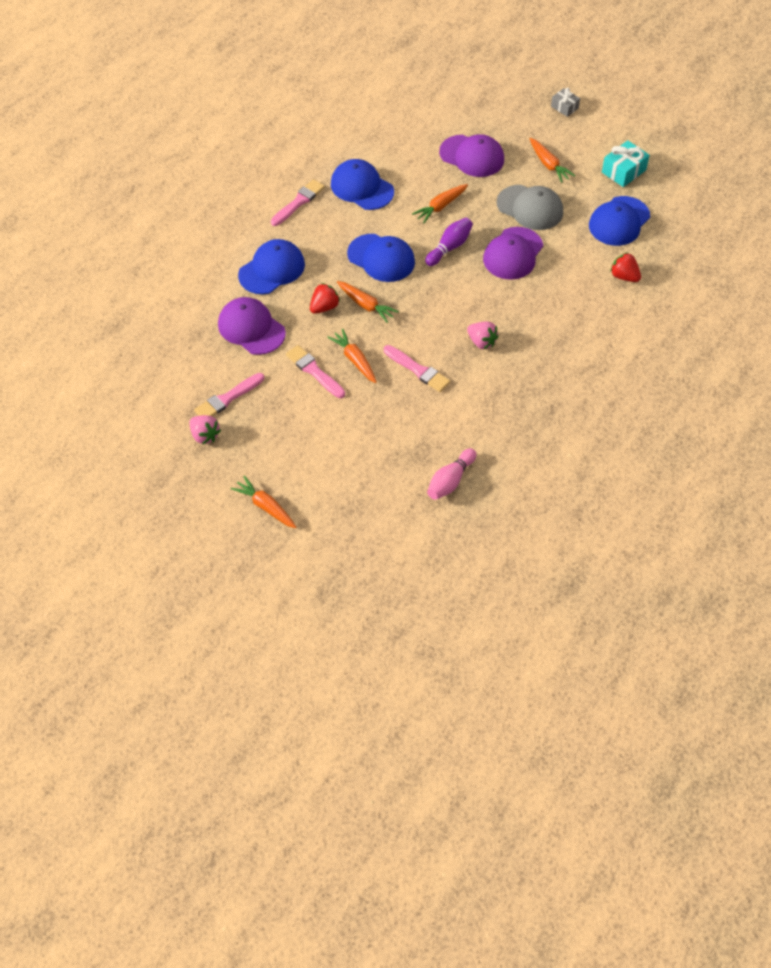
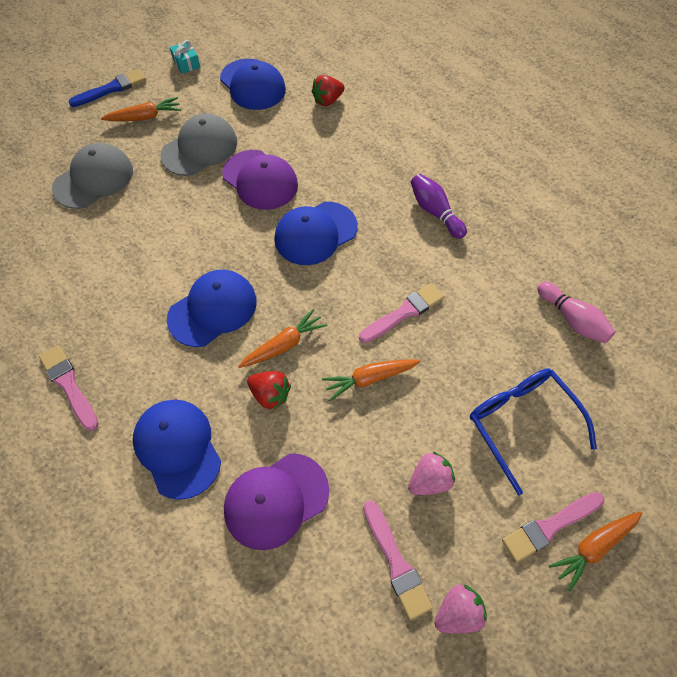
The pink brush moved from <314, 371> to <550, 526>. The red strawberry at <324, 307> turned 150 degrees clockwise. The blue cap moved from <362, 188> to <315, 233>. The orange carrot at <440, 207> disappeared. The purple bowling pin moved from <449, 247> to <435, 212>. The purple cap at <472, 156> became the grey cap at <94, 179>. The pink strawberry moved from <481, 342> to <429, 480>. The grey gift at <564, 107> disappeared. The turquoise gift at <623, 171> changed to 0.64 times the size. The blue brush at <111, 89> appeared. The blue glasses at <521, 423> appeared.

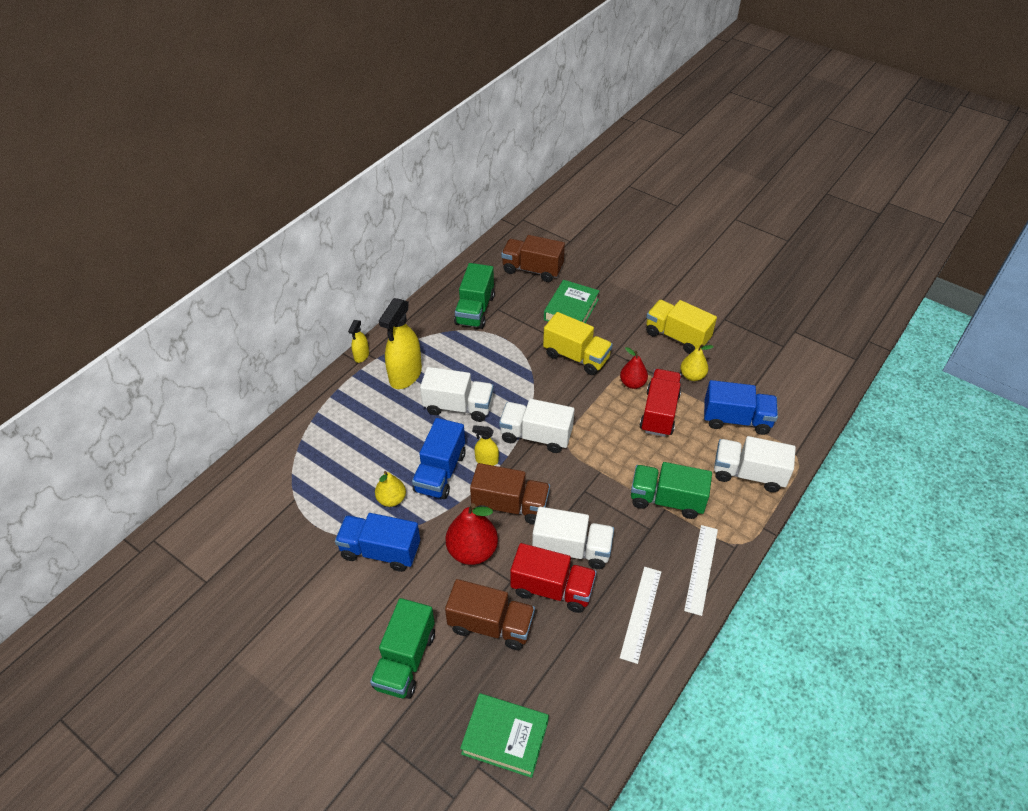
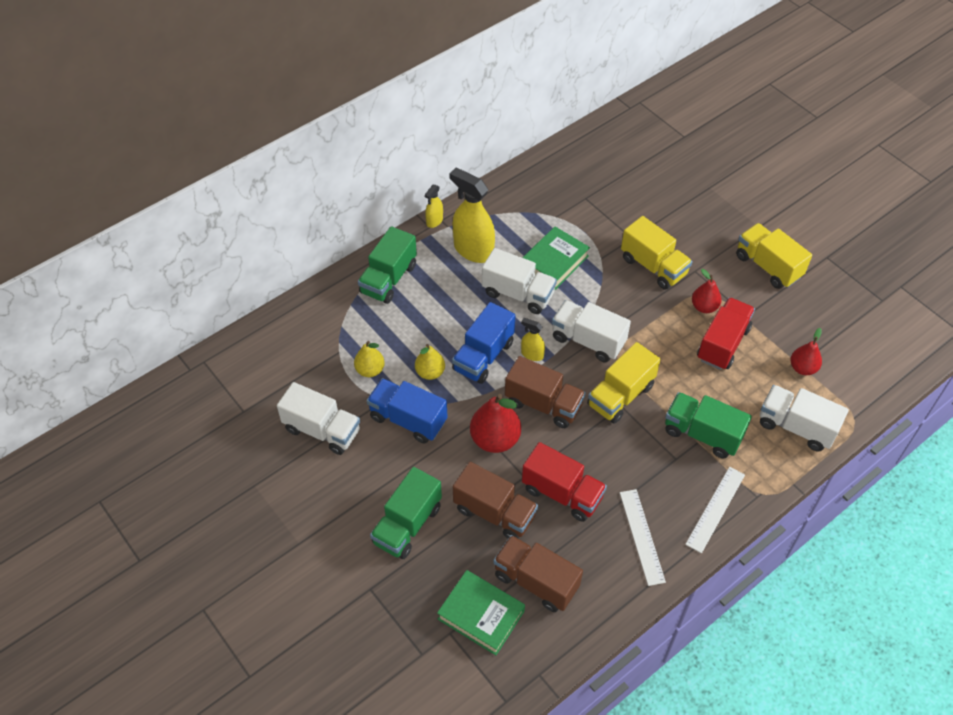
The yellow spray bottle at <405, 375> turned 90 degrees clockwise. The green truck moved from <475, 310> to <388, 279>. The brown truck moved from <532, 269> to <536, 581>. The white truck moved from <571, 549> to <322, 430>. The green book moved from <571, 309> to <554, 262>. The white ruler at <640, 613> turned 45 degrees counterclockwise. The yellow pear moved from <692, 376> to <370, 370>. The blue truck at <736, 419> was replaced by the red pear at <802, 368>. The yellow truck at <620, 395> appeared.

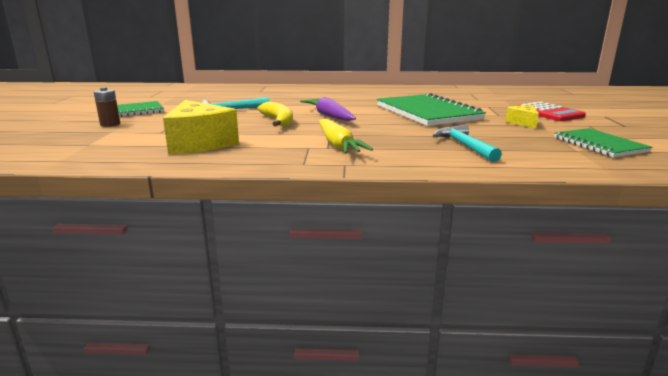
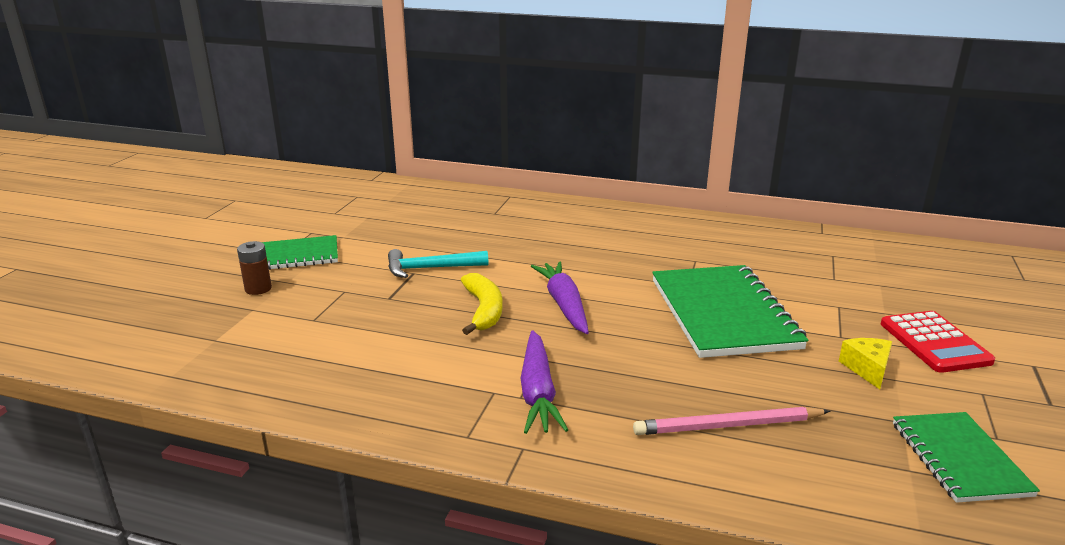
The yellow cheese at <199, 143> disappeared. The yellow carrot at <338, 145> became the purple carrot at <538, 392>. The turquoise hammer at <464, 146> was replaced by the pink pencil at <728, 426>.

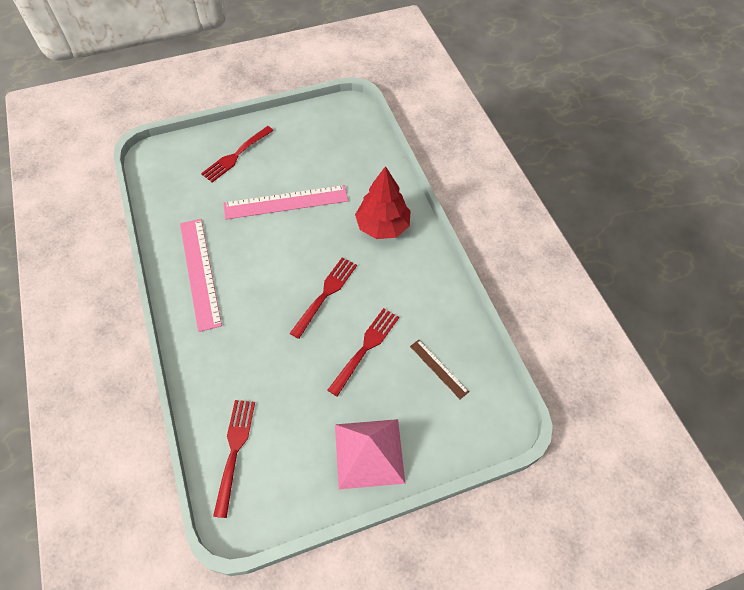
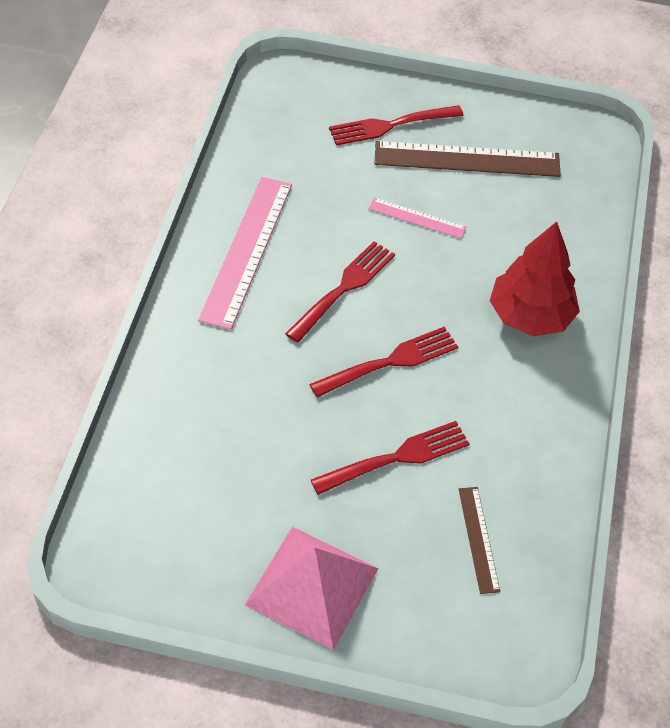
The red fork moved from <234, 452> to <343, 289>. The pink ruler at <286, 202> changed to 0.51 times the size. The brown ruler at <467, 159> appeared.

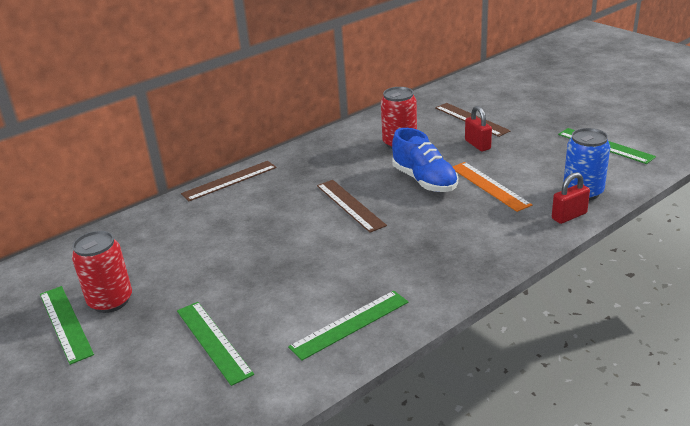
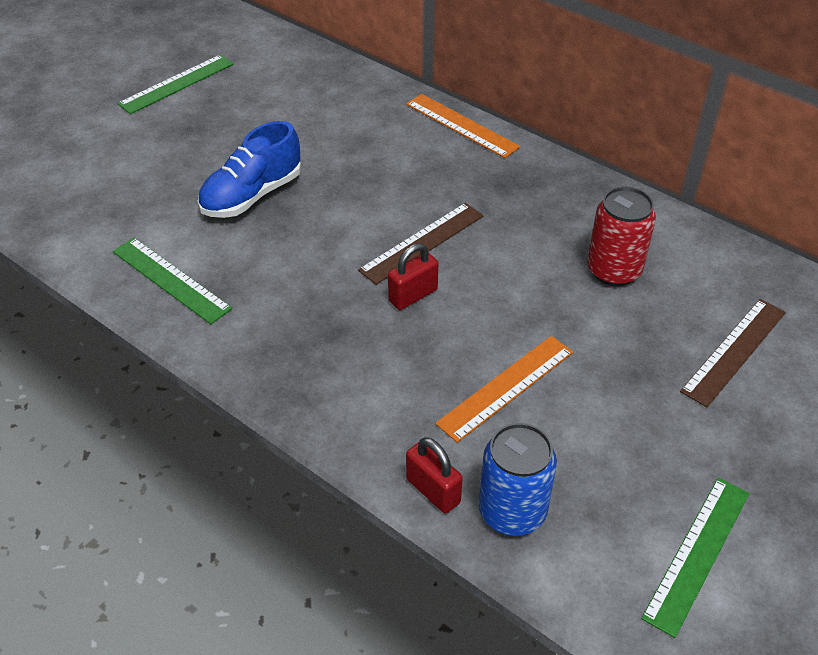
The red can at <110, 301> disappeared. The green ruler at <213, 341> disappeared. The brown ruler at <229, 180> became the orange ruler at <462, 125>. The blue shoe moved from <424, 181> to <252, 195>. The red padlock moved from <477, 145> to <413, 295>.

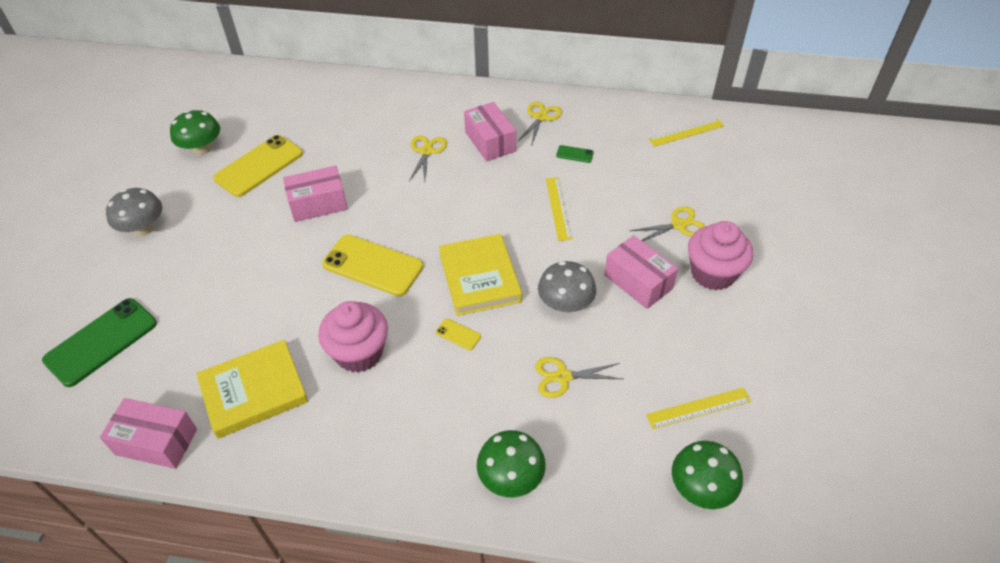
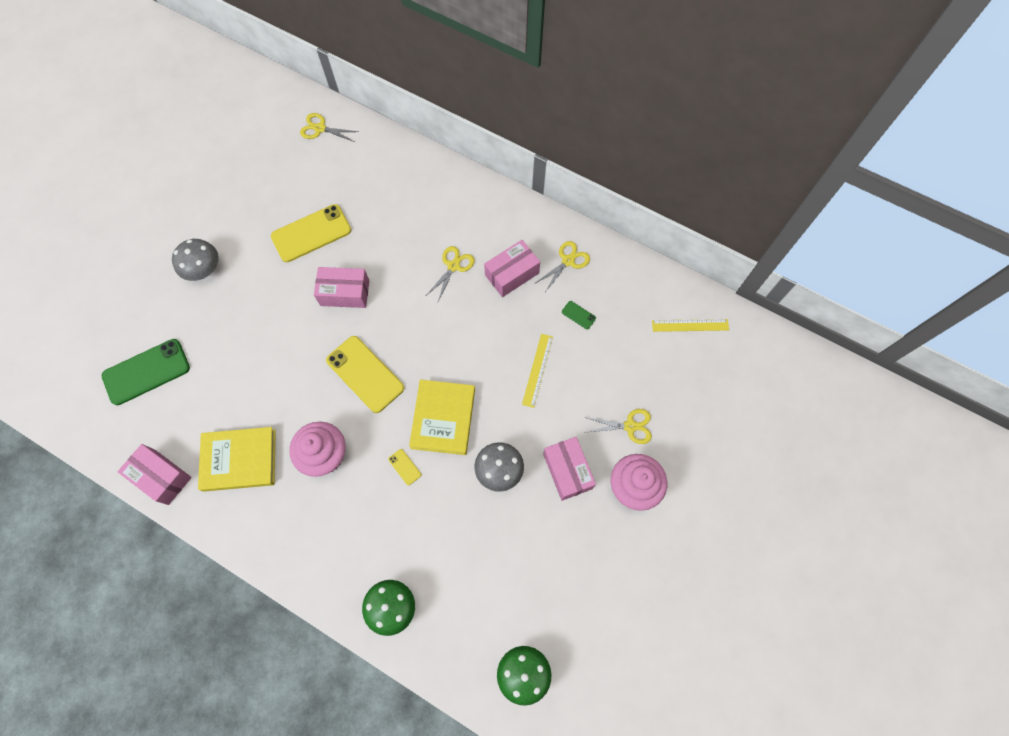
The green mushroom at <202, 148> disappeared. The pink box at <490, 142> turned 60 degrees clockwise. The yellow scissors moved from <563, 377> to <320, 128>. The yellow ruler at <698, 408> disappeared.

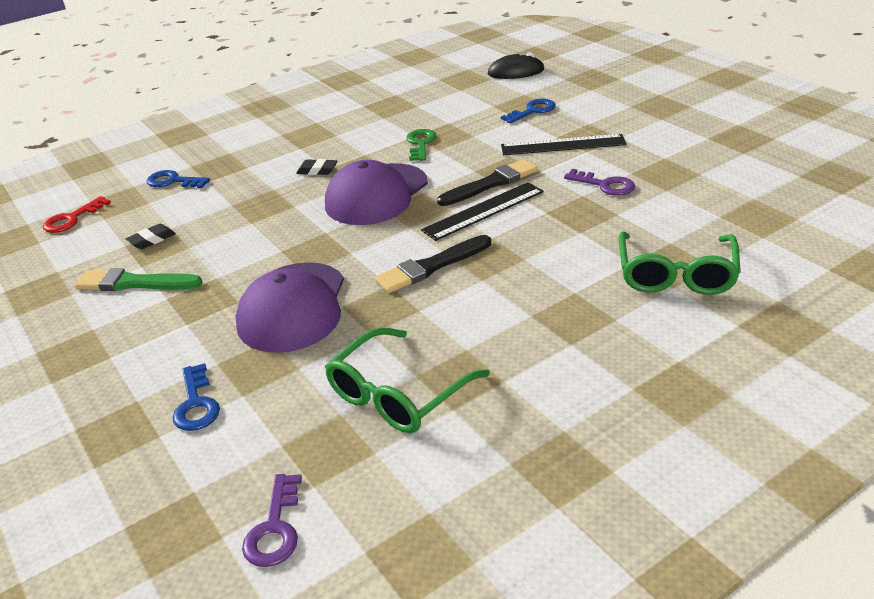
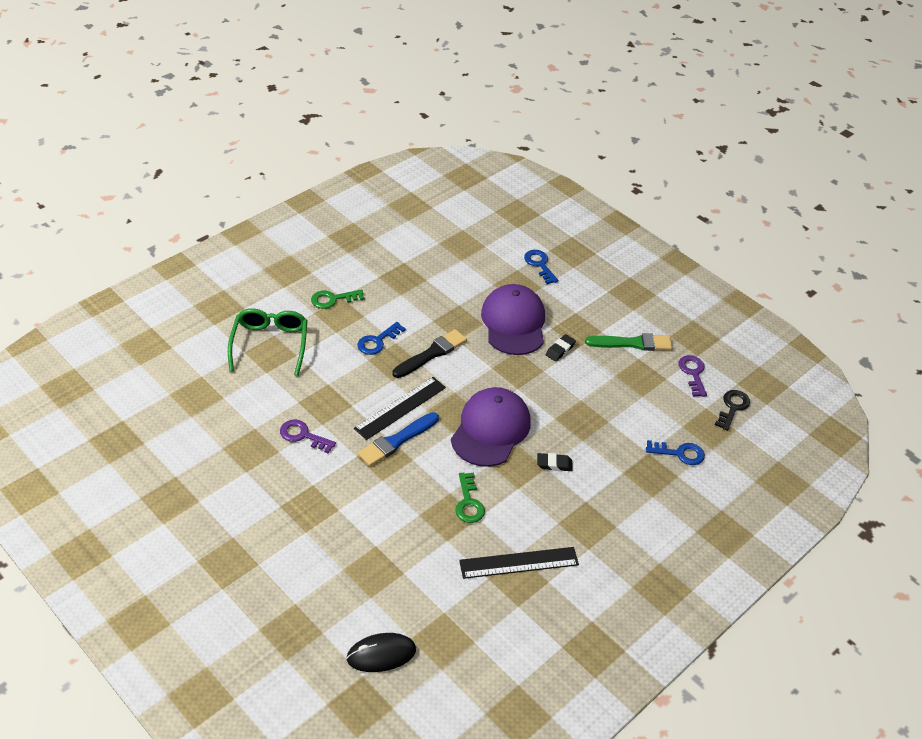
The red key at <72, 219> became the black key at <732, 407>. The black eraser moved from <152, 240> to <560, 350>. The purple key moved from <275, 529> to <693, 373>. The green glasses at <398, 394> disappeared. The black brush at <491, 183> became the blue brush at <397, 441>. The blue key moved from <533, 111> to <377, 341>. The black ruler moved from <562, 145> to <519, 563>. The green key at <333, 299> appeared.

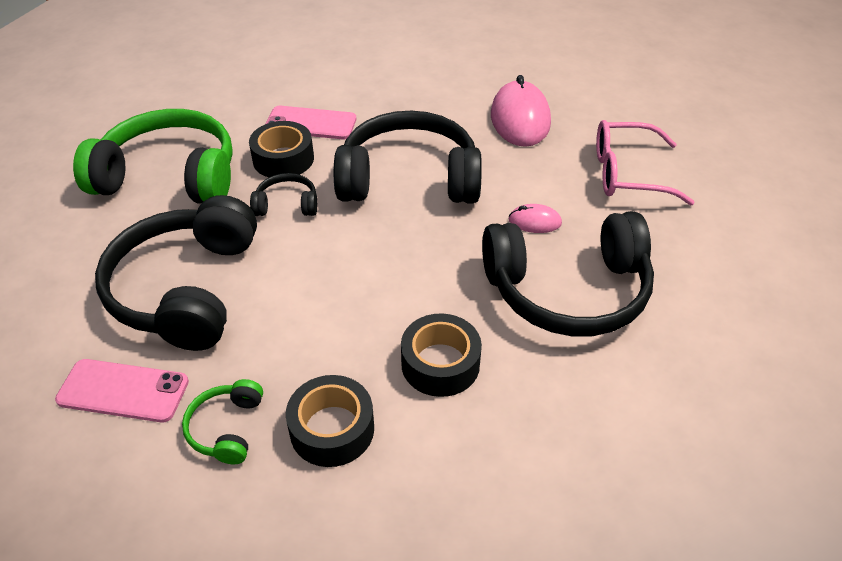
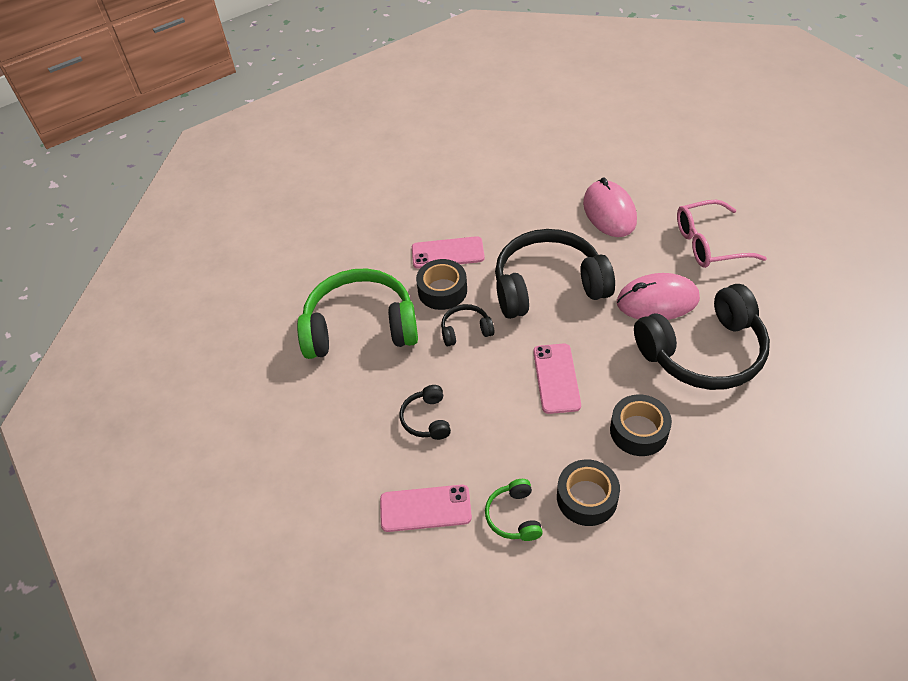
The black headphones at <185, 289> changed to 0.44 times the size. The pink mouse at <534, 221> changed to 2.03 times the size. The pink phone at <556, 378> appeared.

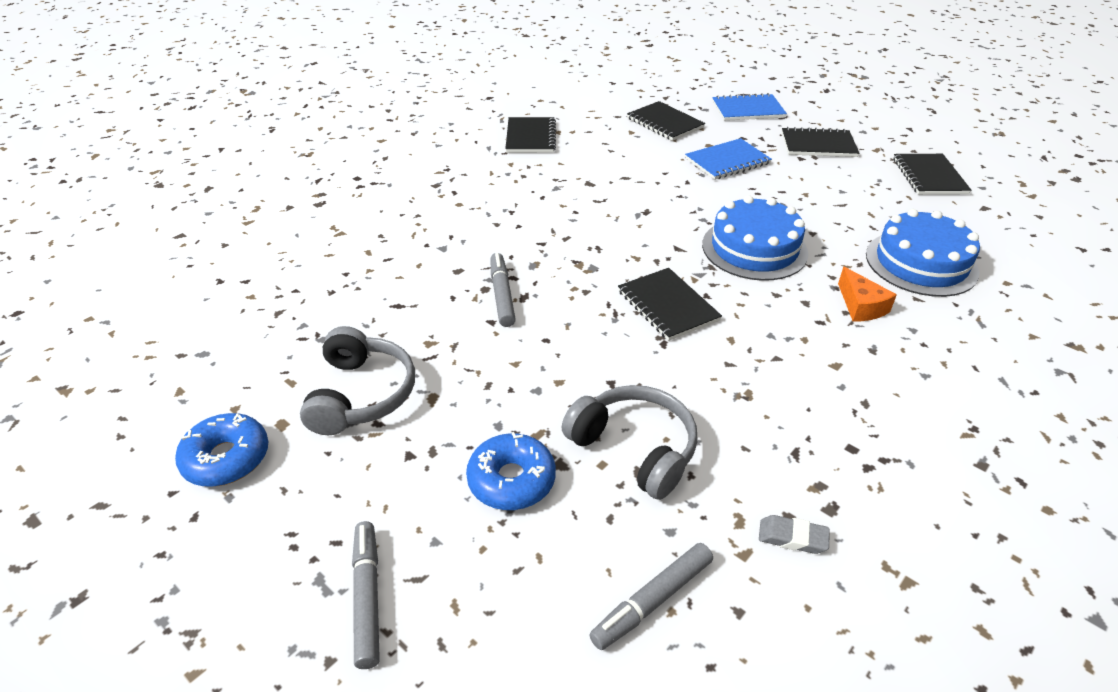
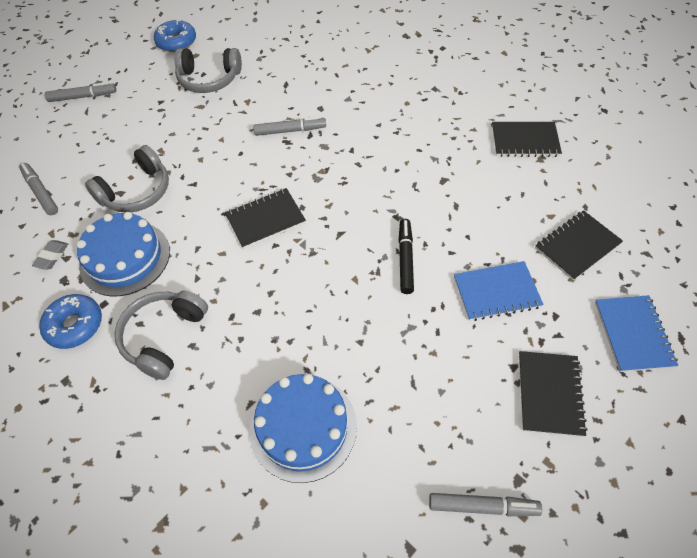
The blue donut moved from <511, 480> to <75, 325>. The blue notebook at <727, 161> turned 75 degrees counterclockwise. The blue cake moved from <754, 248> to <125, 258>. The orange cheese at <861, 306> disappeared. The black notebook at <929, 176> was replaced by the grey marker at <482, 507>. The grey headphones at <164, 337> appeared. The black marker at <405, 259> appeared.

